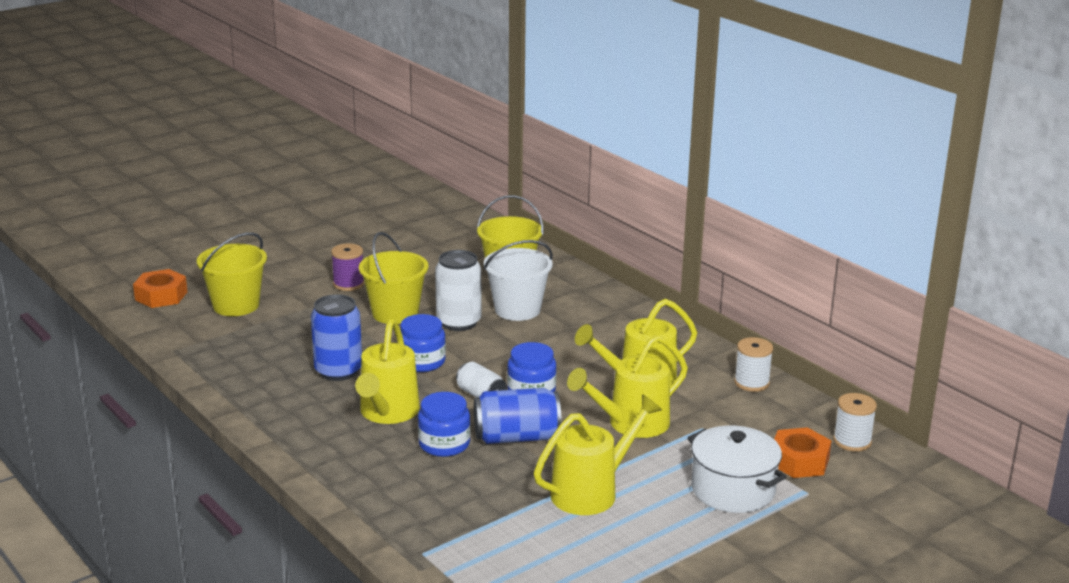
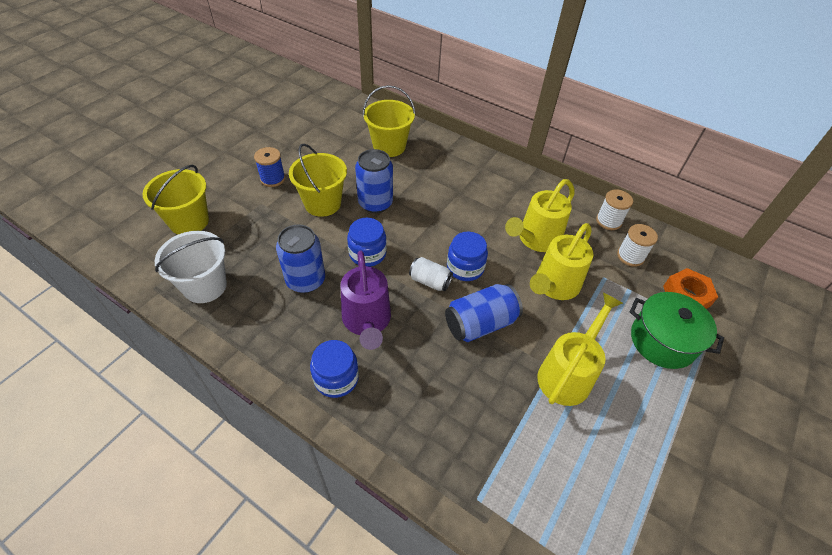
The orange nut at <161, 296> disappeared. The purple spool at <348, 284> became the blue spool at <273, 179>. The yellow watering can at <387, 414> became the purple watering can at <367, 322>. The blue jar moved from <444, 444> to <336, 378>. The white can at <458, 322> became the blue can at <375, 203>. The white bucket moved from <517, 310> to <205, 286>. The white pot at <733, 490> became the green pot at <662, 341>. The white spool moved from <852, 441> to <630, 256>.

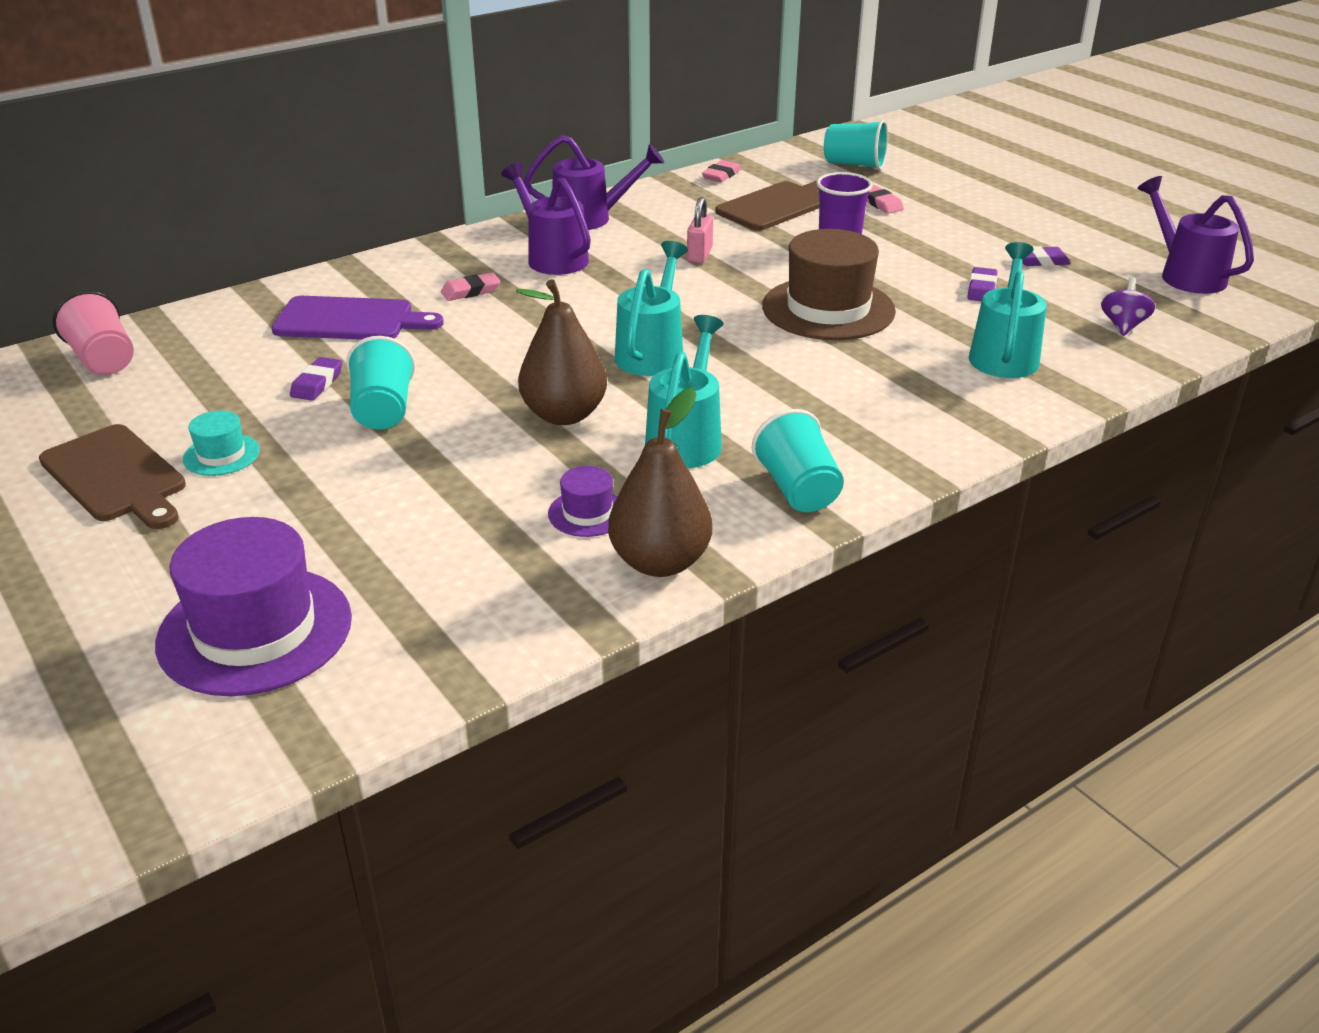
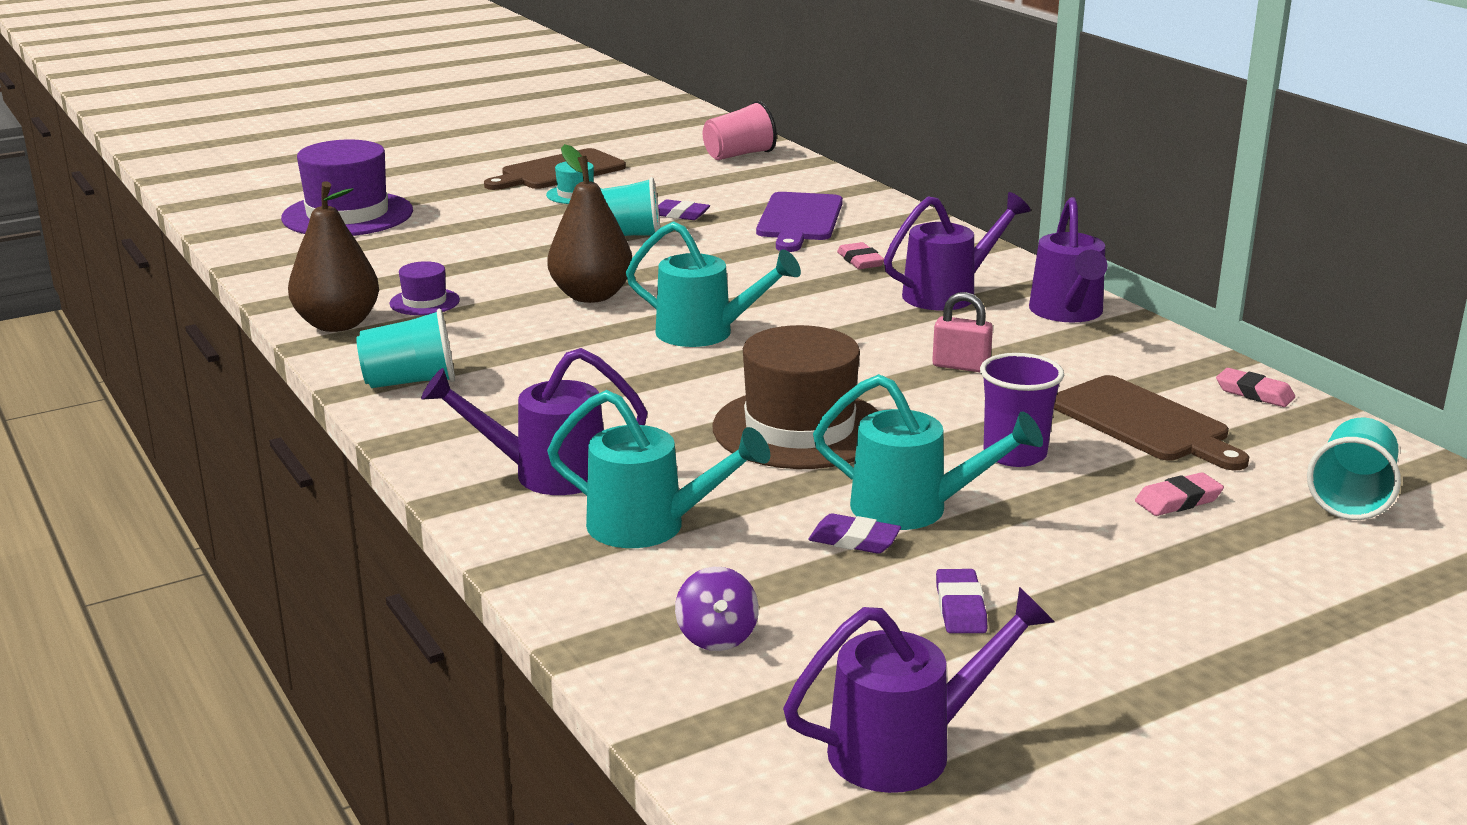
The turquoise watering can moved from <686, 439> to <913, 509>. The purple spinning top at <1123, 326> turned 60 degrees clockwise. The purple watering can at <546, 474> appeared.

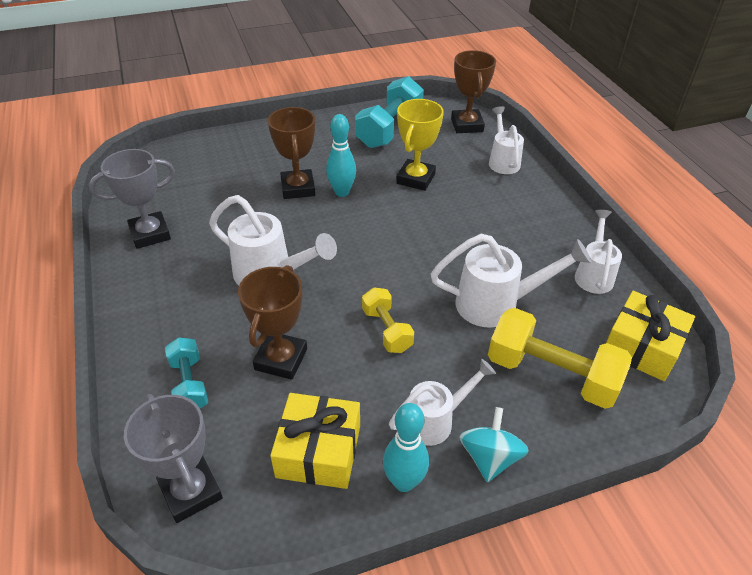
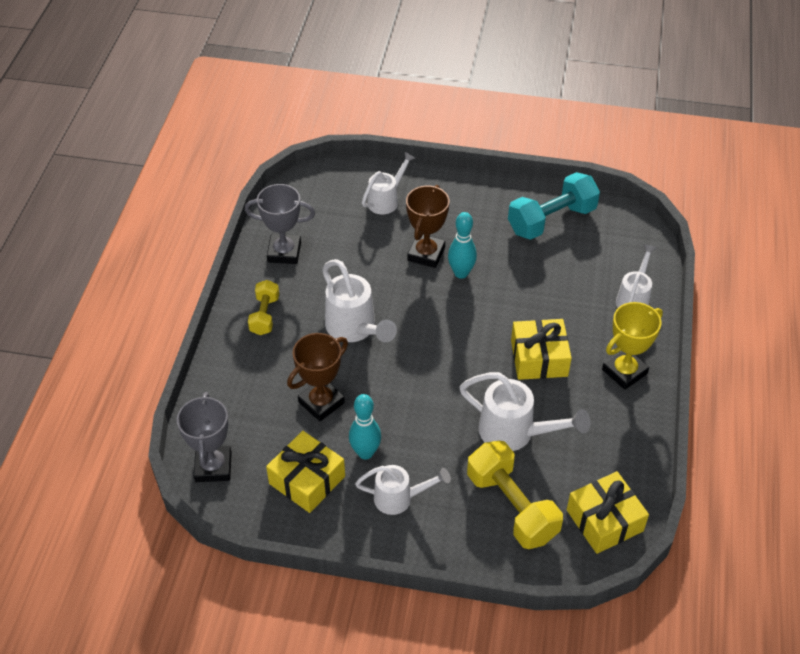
The turquoise dumbbell at <189, 384> disappeared. The yellow dumbbell moved from <387, 330> to <265, 315>. The turquoise bowling pin moved from <404, 482> to <365, 452>. The yellow trophy moved from <415, 179> to <624, 371>. The brown trophy at <467, 125> disappeared. The turquoise spinning top at <489, 458> disappeared. The white watering can moved from <594, 274> to <386, 200>. The yellow gift at <539, 358> appeared.

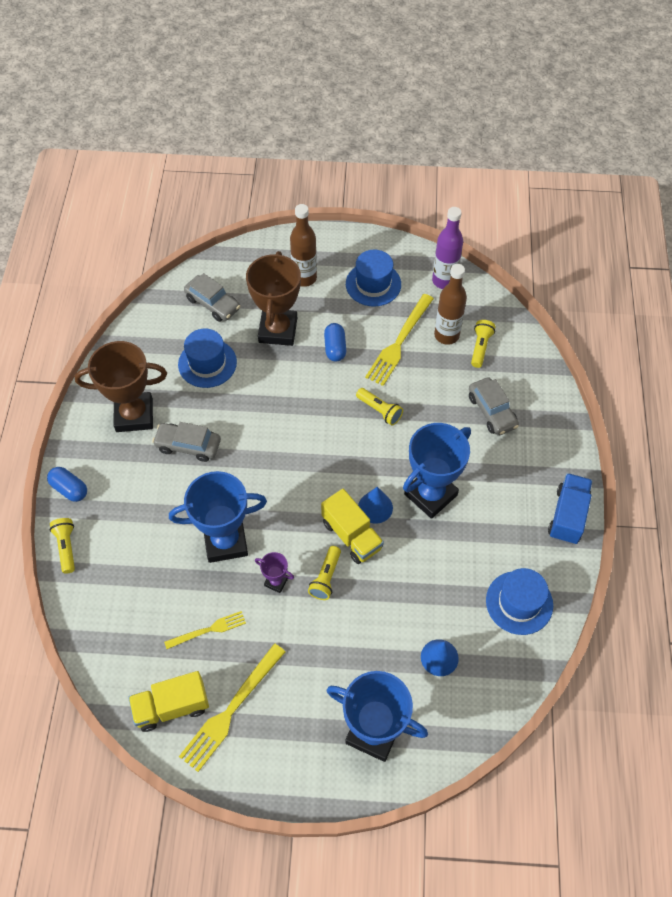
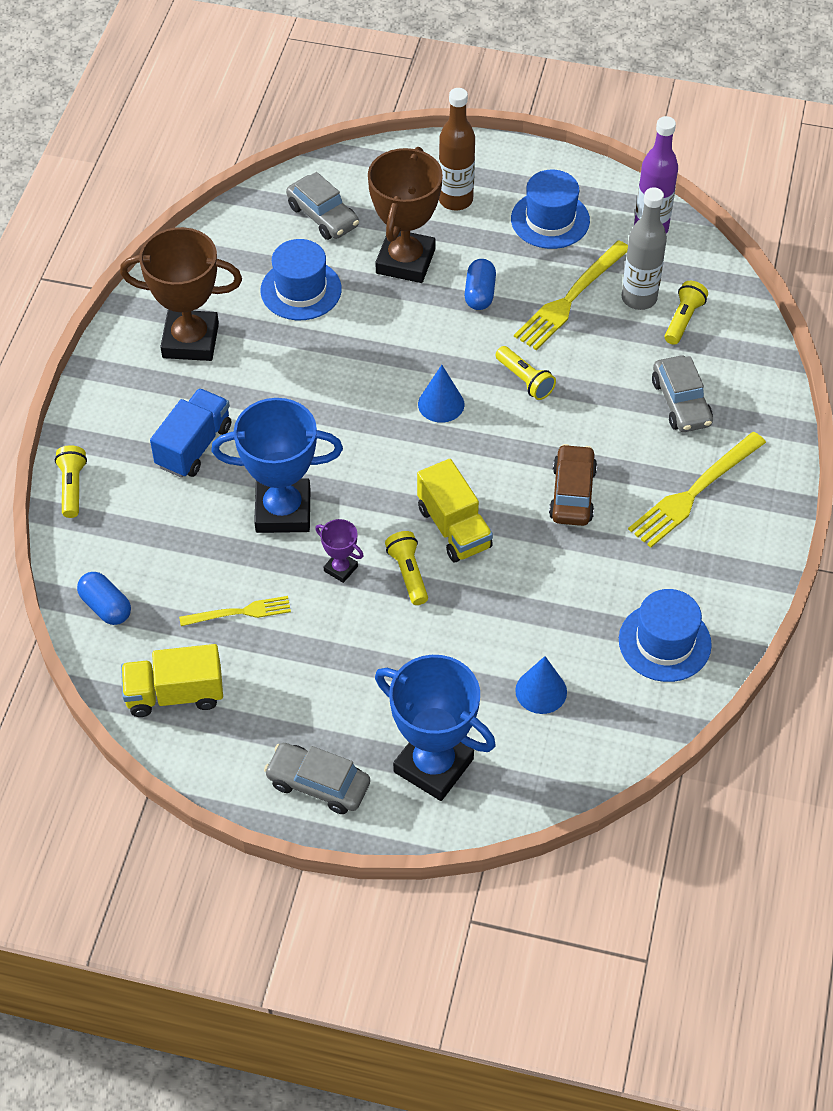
The blue capsule moved from <69, 489> to <106, 606>. The grey car moved from <188, 445> to <318, 784>. The yellow fork moved from <231, 709> to <694, 492>. The yellow flashlight at <326, 577> turned 135 degrees clockwise. The blue cone moved from <375, 507> to <441, 404>. The blue trophy at <430, 494> was replaced by the brown car at <572, 493>. The brown bottle at <446, 335> became the grey bottle at <639, 298>. The blue truck moved from <567, 516> to <194, 446>.

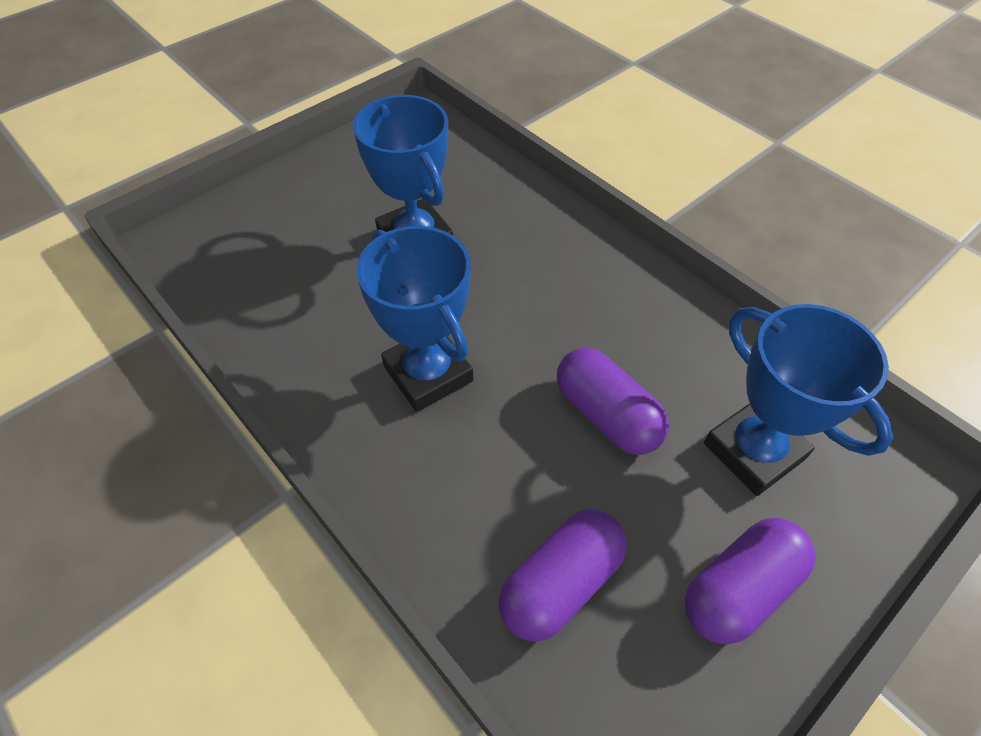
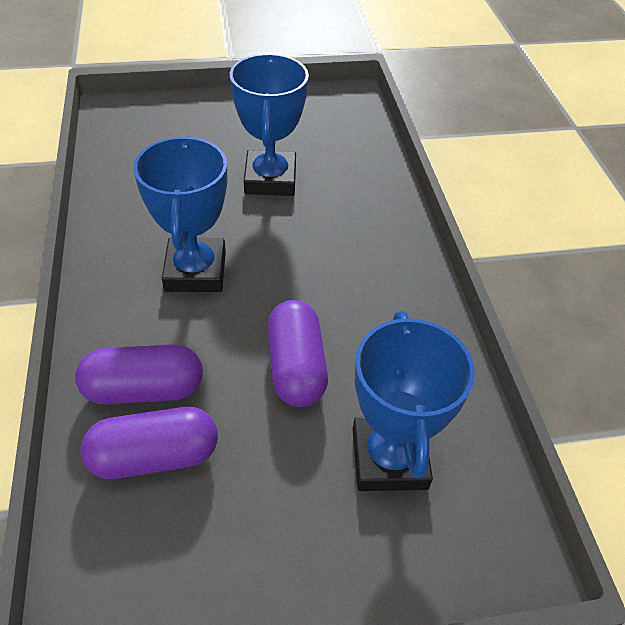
The purple capsule moved from <739, 589> to <144, 389>.

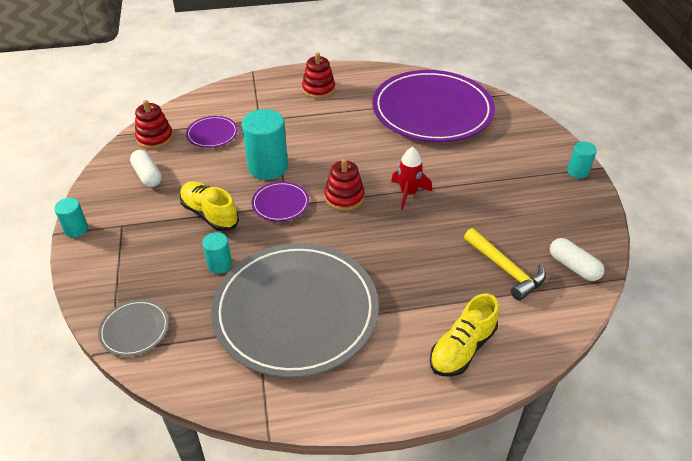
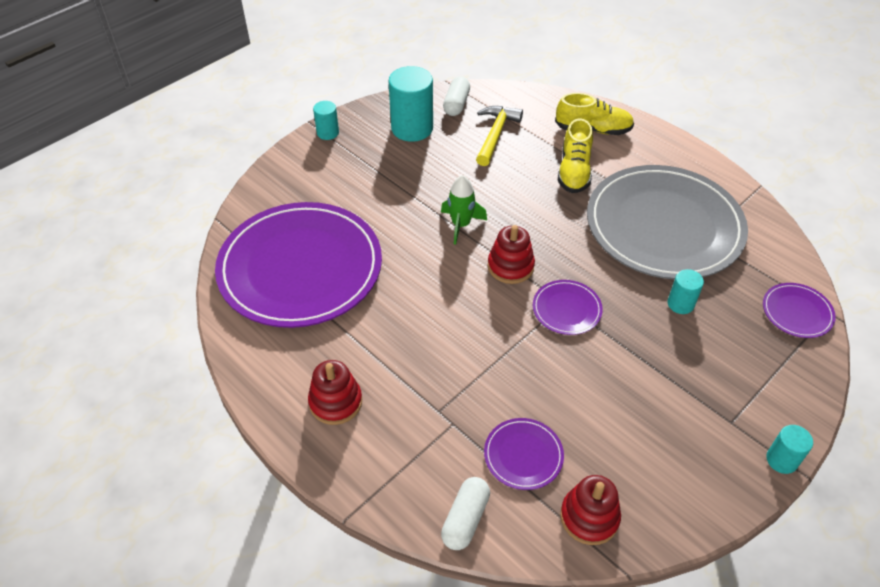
The grey plate at <134, 329> became the purple plate at <797, 312>. The white capsule moved from <148, 175> to <465, 519>. The yellow shoe moved from <210, 214> to <574, 171>. The turquoise cylinder moved from <268, 167> to <412, 128>. The red rocket at <408, 193> became the green rocket at <461, 225>.

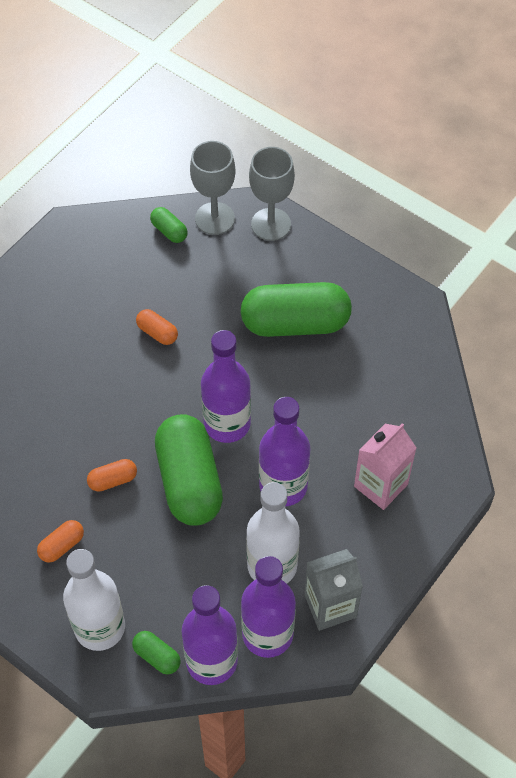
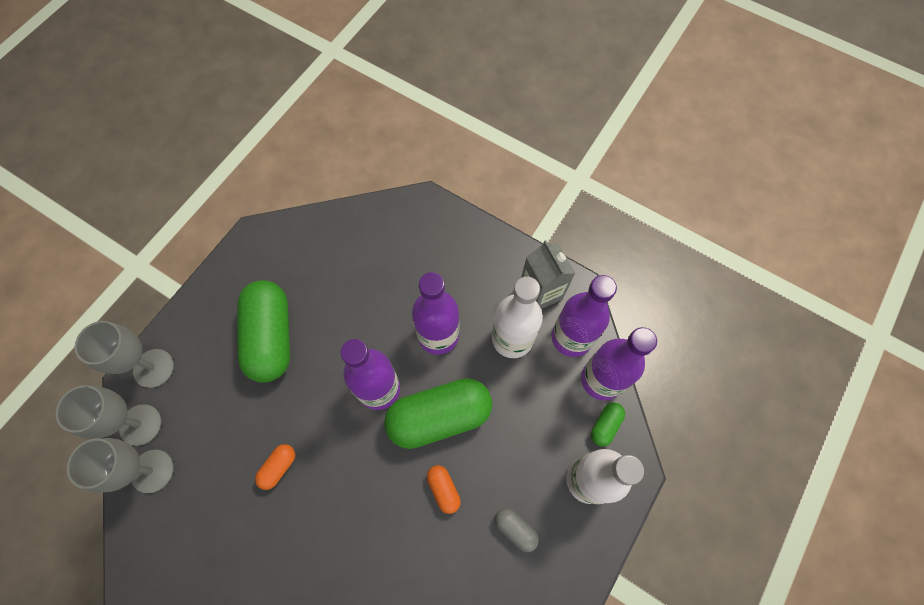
The orange capsule at <62, 546> became the grey capsule at <515, 529>. The green capsule at <169, 231> was replaced by the grey goblet at <152, 471>. The pink carton at <381, 485> disappeared.

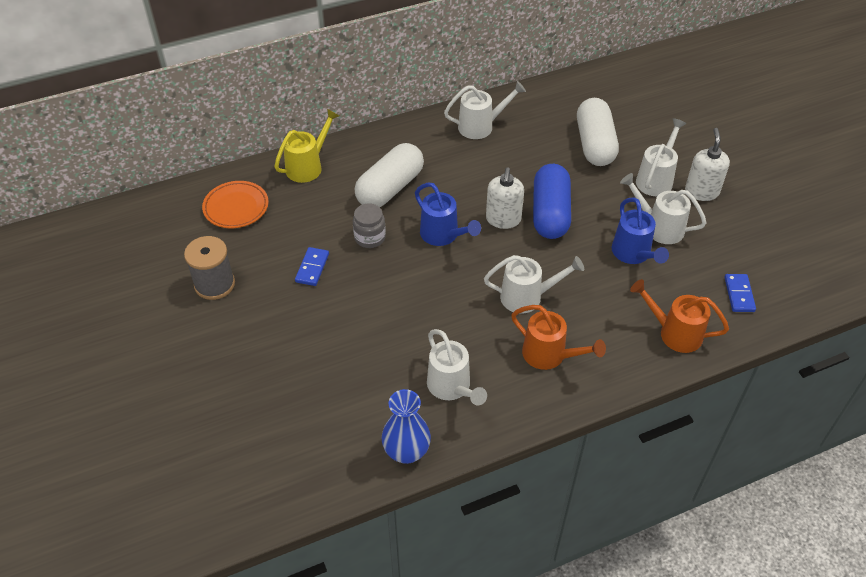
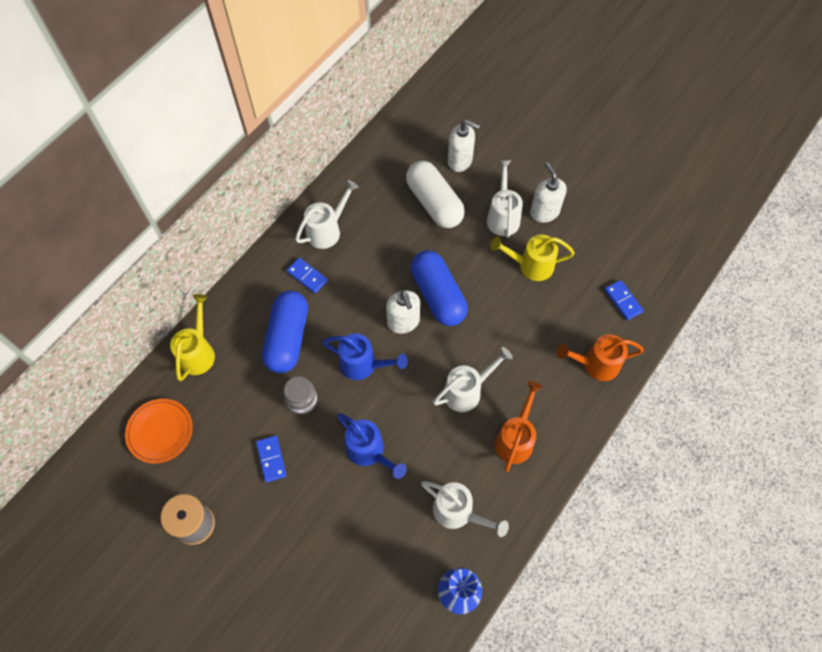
The white capsule at <390, 188> became the blue capsule at <288, 338>. The orange watering can at <550, 356> turned 75 degrees counterclockwise. The blue watering can moved from <633, 254> to <369, 452>. The white watering can at <658, 227> became the yellow watering can at <530, 265>. The blue domino at <307, 276> appeared. The white soap dispenser at <460, 160> appeared.

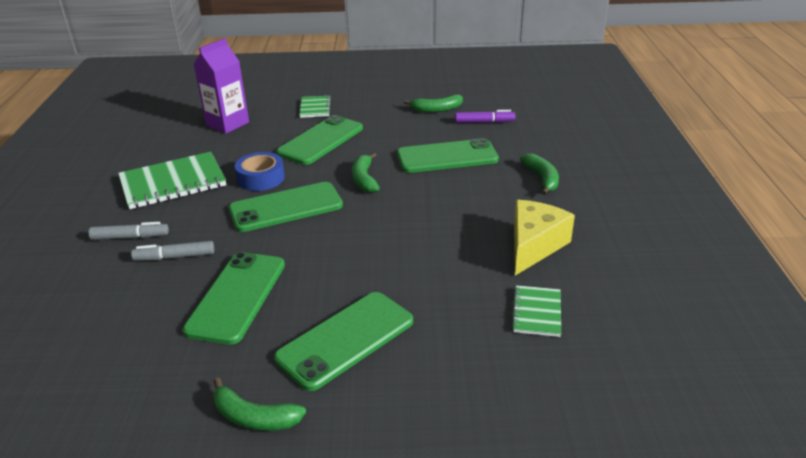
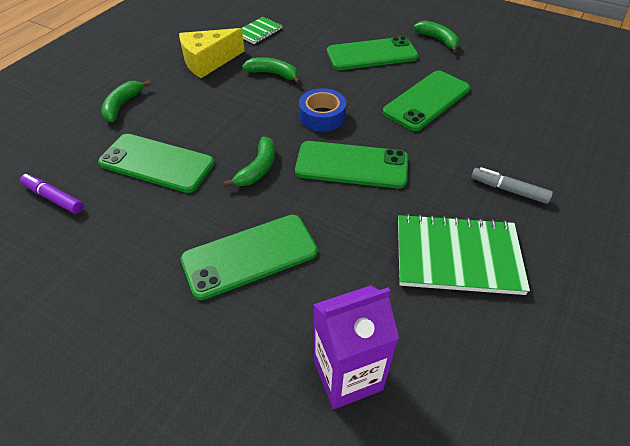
The grey marker at <175, 257> disappeared. The blue tape moved from <261, 178> to <322, 116>. The green notebook at <315, 108> disappeared. The green banana moved from <436, 109> to <273, 74>.

